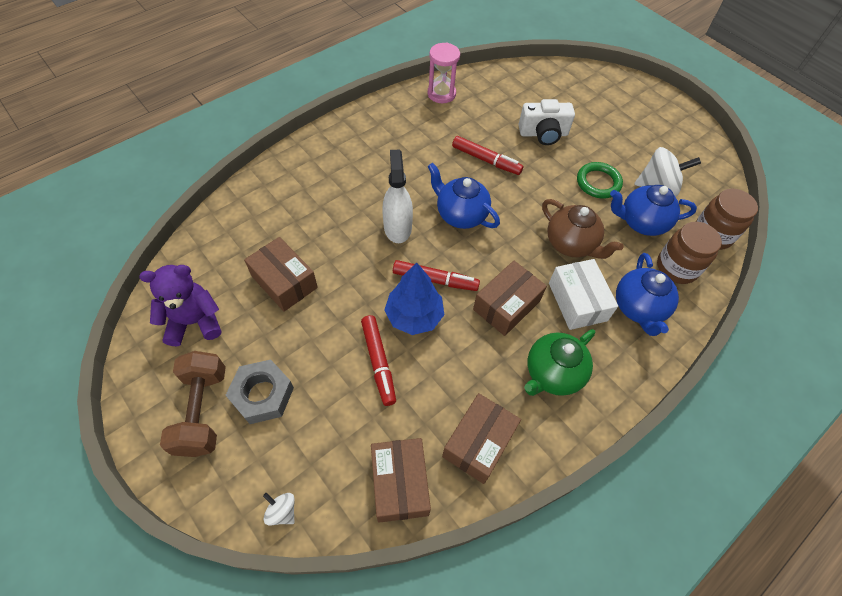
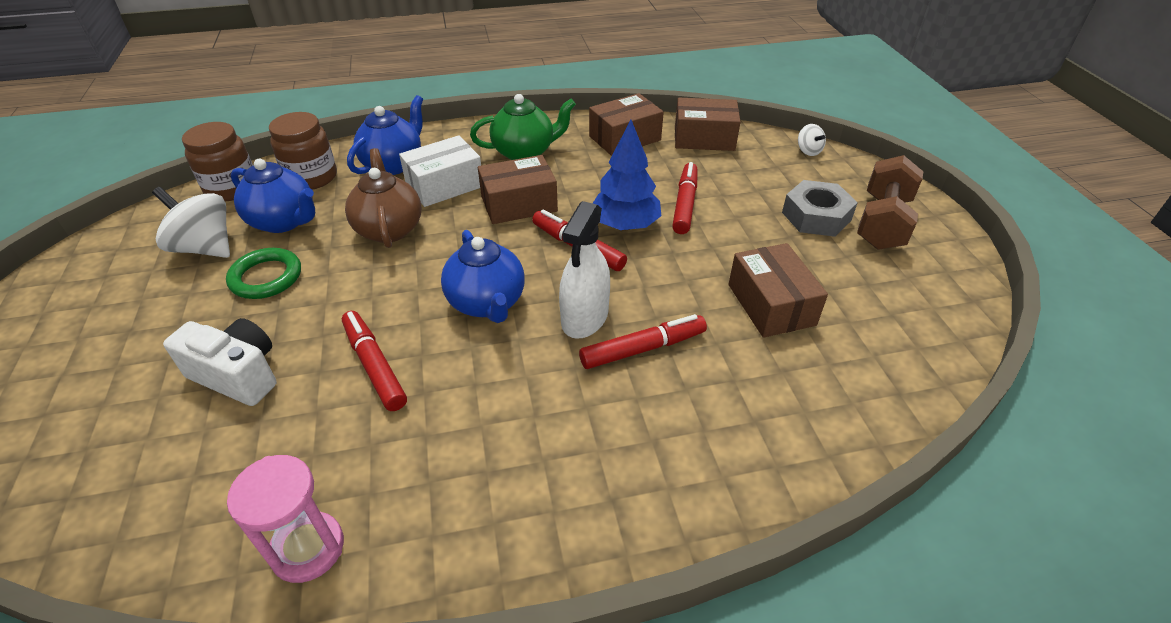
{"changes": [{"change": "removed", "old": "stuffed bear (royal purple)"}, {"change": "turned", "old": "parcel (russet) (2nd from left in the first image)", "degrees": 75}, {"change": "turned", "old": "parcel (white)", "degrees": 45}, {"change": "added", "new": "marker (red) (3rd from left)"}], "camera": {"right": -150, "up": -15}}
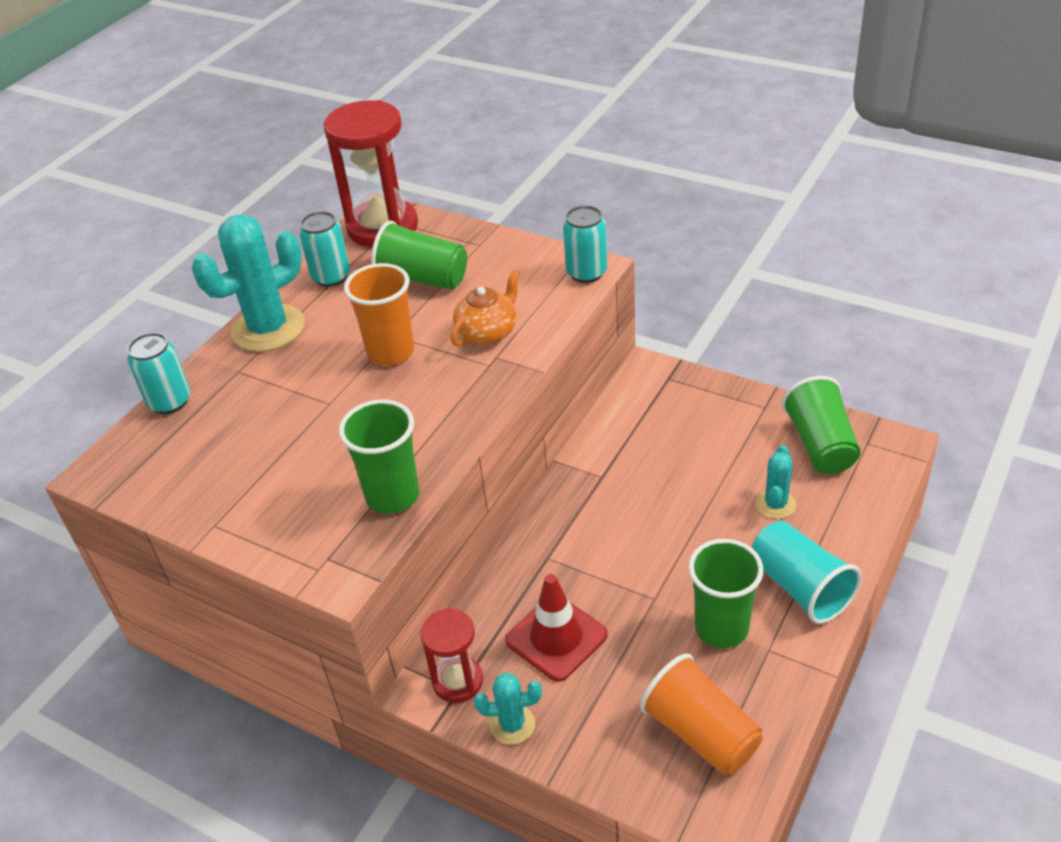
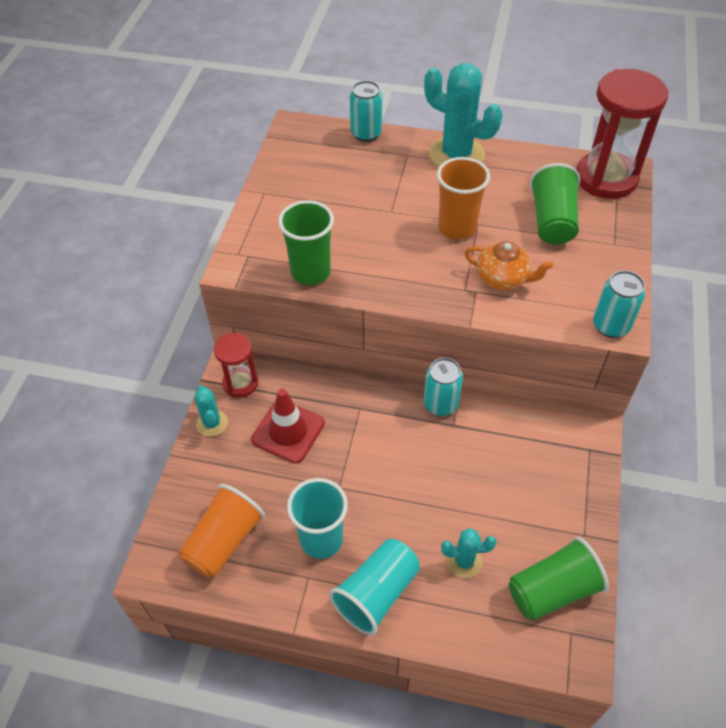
{"changes": [{"change": "moved", "old": "can (turquoise) (2nd from left)"}, {"change": "recoloured", "old": "beaker (emerald) (3rd from left)", "new": "beaker (turquoise) (1st from left)"}], "camera": {"right": 70, "up": 10}}
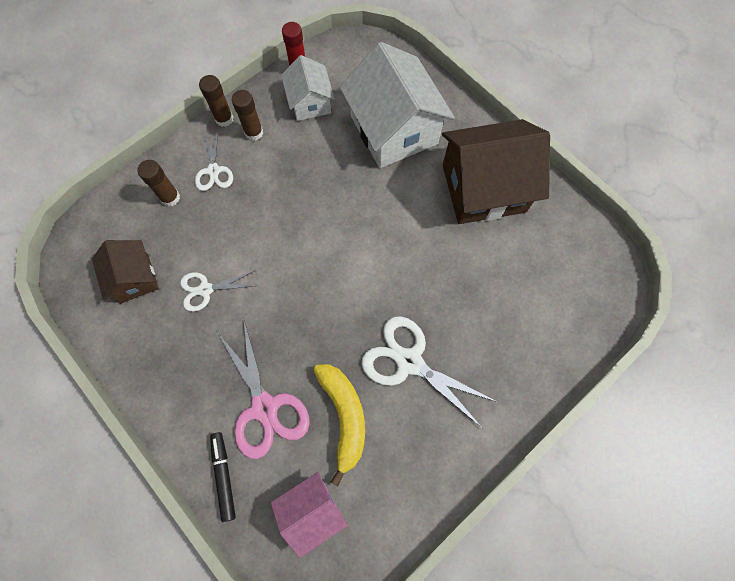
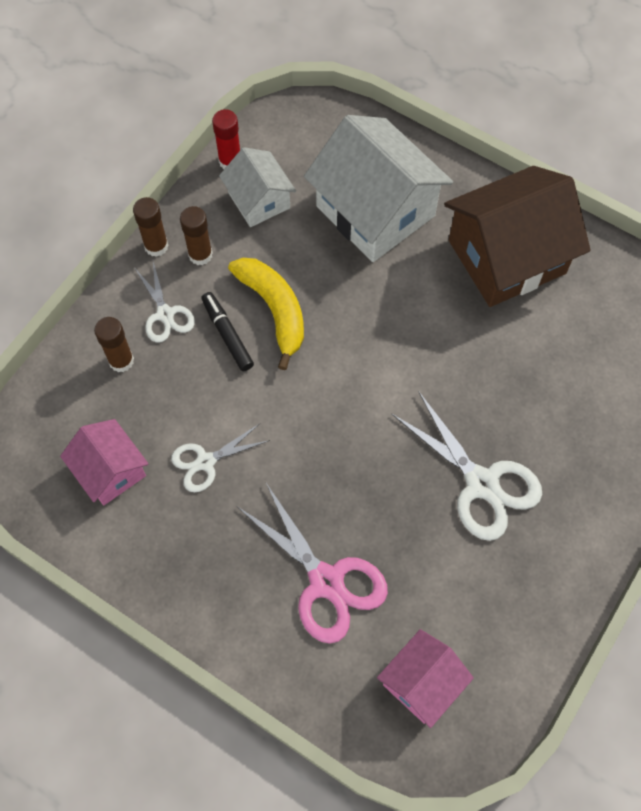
{"changes": [{"change": "recoloured", "old": "house (russet) (1st from left)", "new": "house (rosy) (1st from left)"}, {"change": "moved", "old": "marker (ebony)"}, {"change": "moved", "old": "toy banana (bright yellow)"}, {"change": "turned", "old": "pair of scissors (white) (3rd from left)", "degrees": -150}], "camera": {"right": -15, "up": -5}}
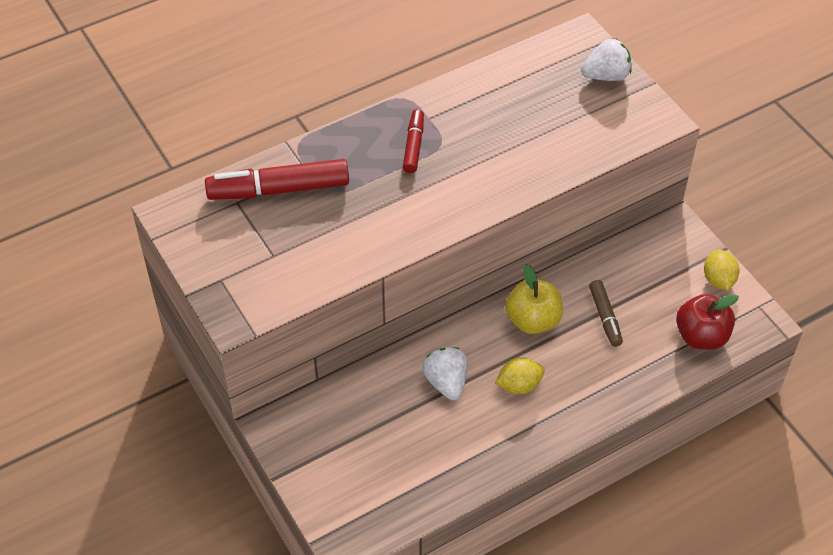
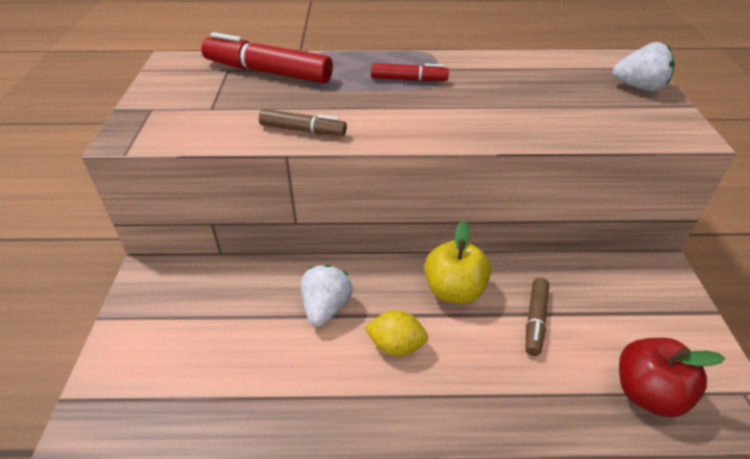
{"changes": [{"change": "turned", "old": "marker (red) (2nd from left)", "degrees": 60}, {"change": "removed", "old": "toy lemon (bright yellow) (2nd from left)"}, {"change": "added", "new": "marker (russet) (1st from left)"}], "camera": {"right": 30, "up": -10}}
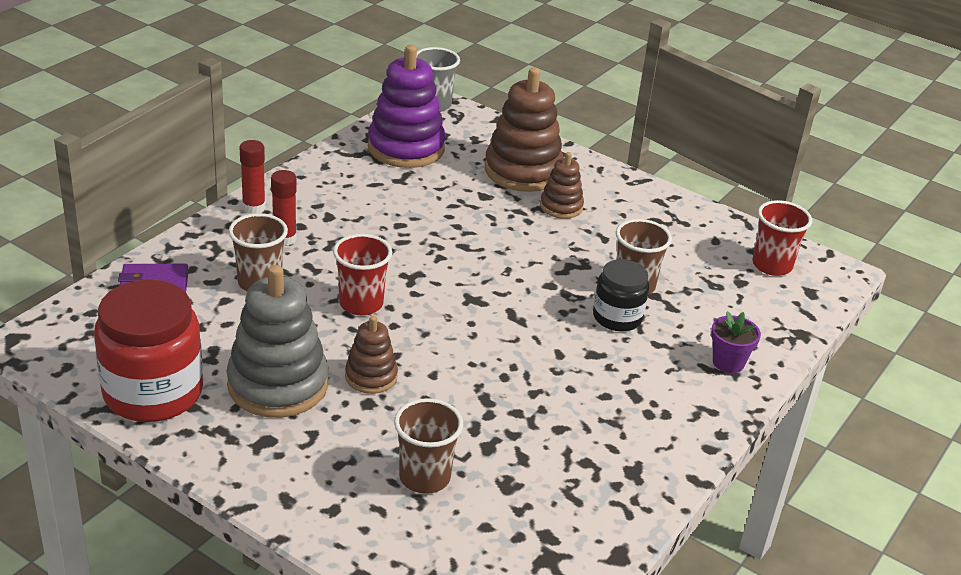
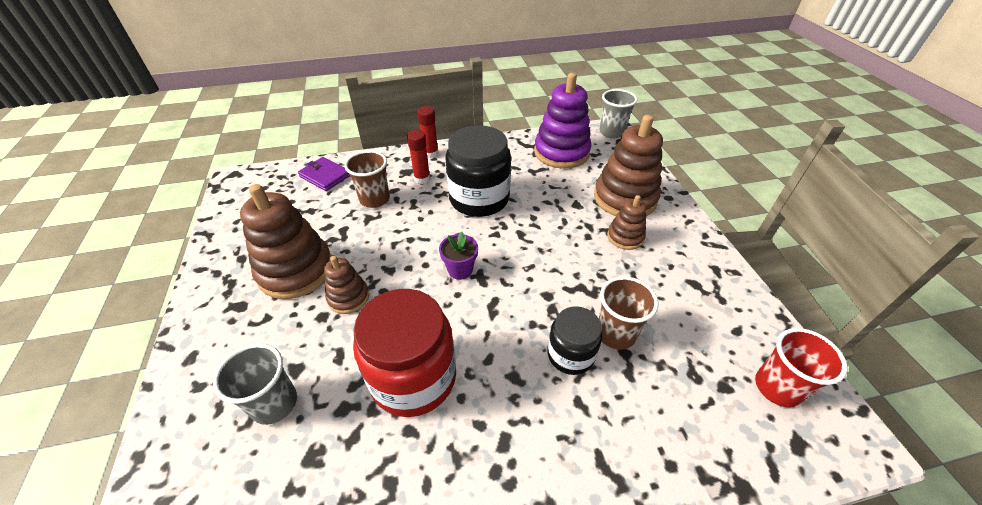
{"changes": [{"change": "moved", "old": "jam jar (red)"}, {"change": "recoloured", "old": "ring stacker (grey)", "new": "ring stacker (russet) (1st from left)"}, {"change": "removed", "old": "beaker (red) (1st from left)"}, {"change": "recoloured", "old": "beaker (russet) (2nd from left)", "new": "beaker (grey) (1st from left)"}, {"change": "moved", "old": "potted plant (royal purple)"}, {"change": "added", "new": "jam jar (ebony) (1st from left)"}], "camera": {"right": 45, "up": 10}}
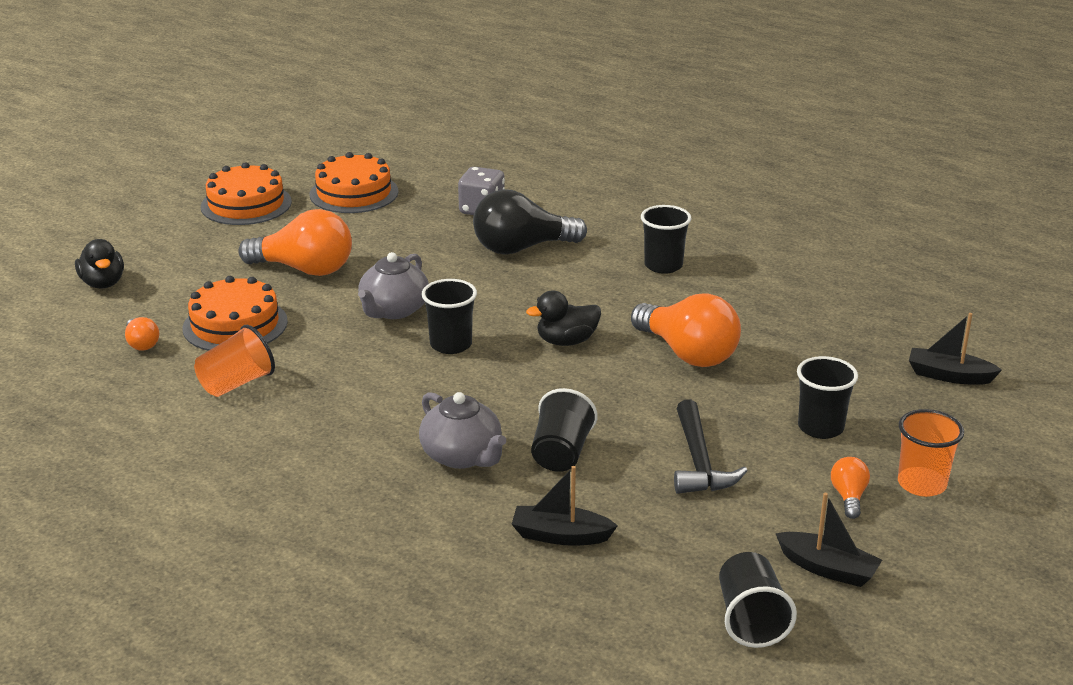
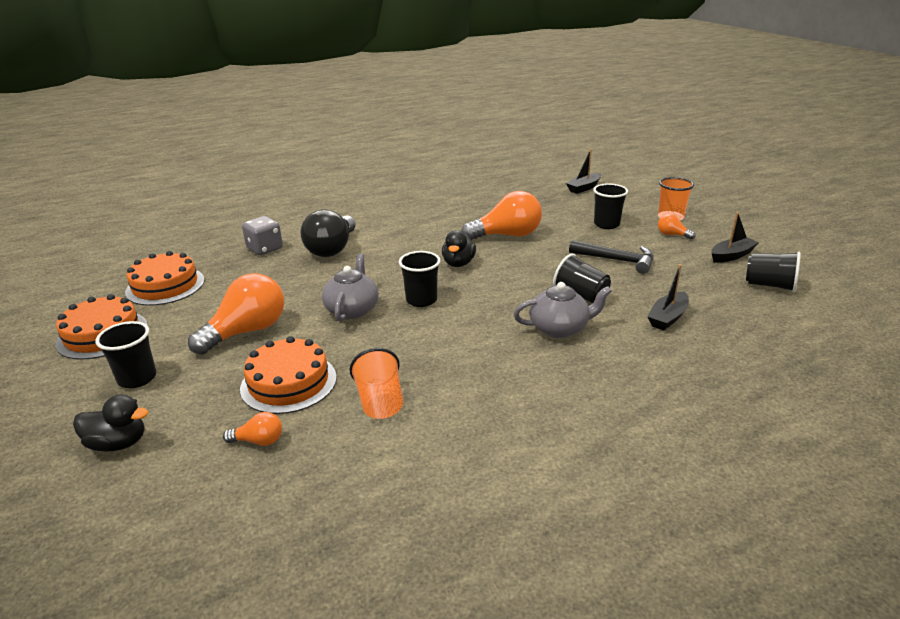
{"changes": [{"change": "turned", "old": "teapot (grey) (1st from left)", "degrees": -135}, {"change": "moved", "old": "beaker (ebony) (3rd from left in the first image)", "new": "beaker (ebony) (1st from left)"}], "camera": {"right": -60, "up": 0}}
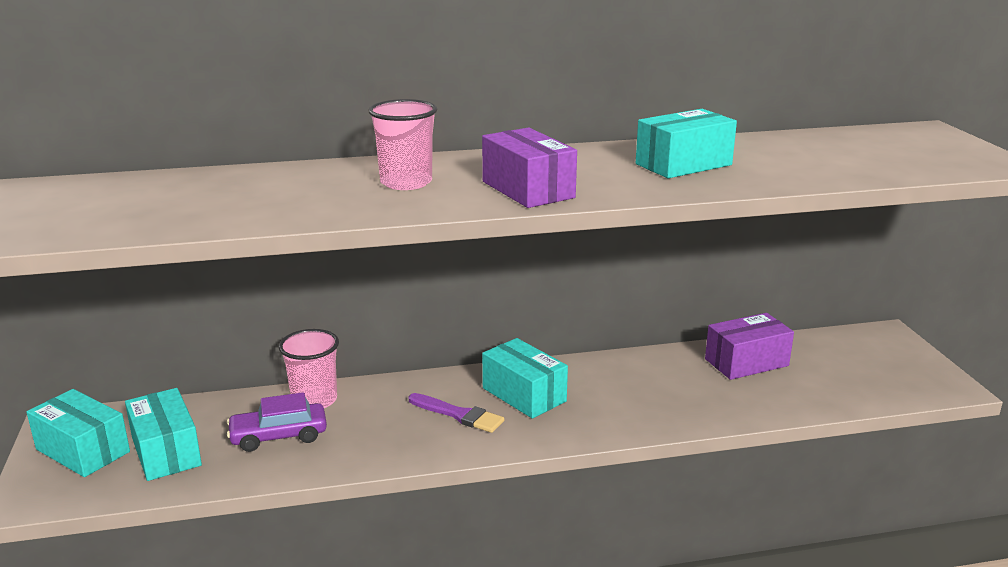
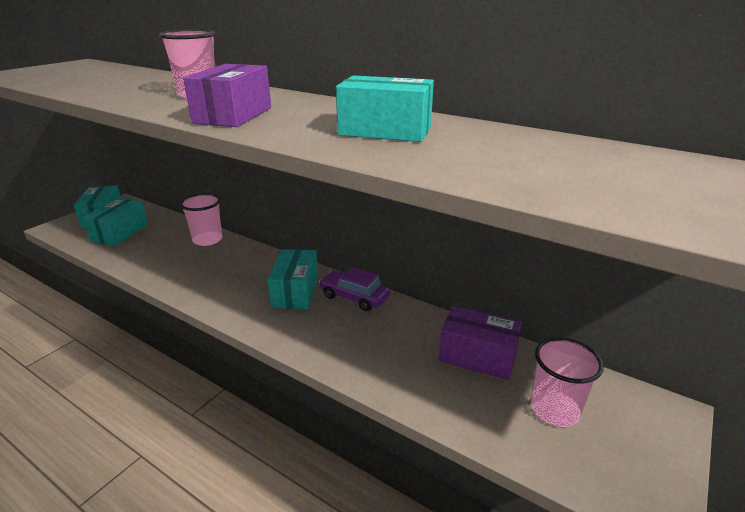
{"changes": [{"change": "moved", "old": "toy car (royal purple)"}, {"change": "removed", "old": "brush (royal purple)"}, {"change": "added", "new": "beaker (rosy) (3rd from left)"}], "camera": {"right": 45, "up": 5}}
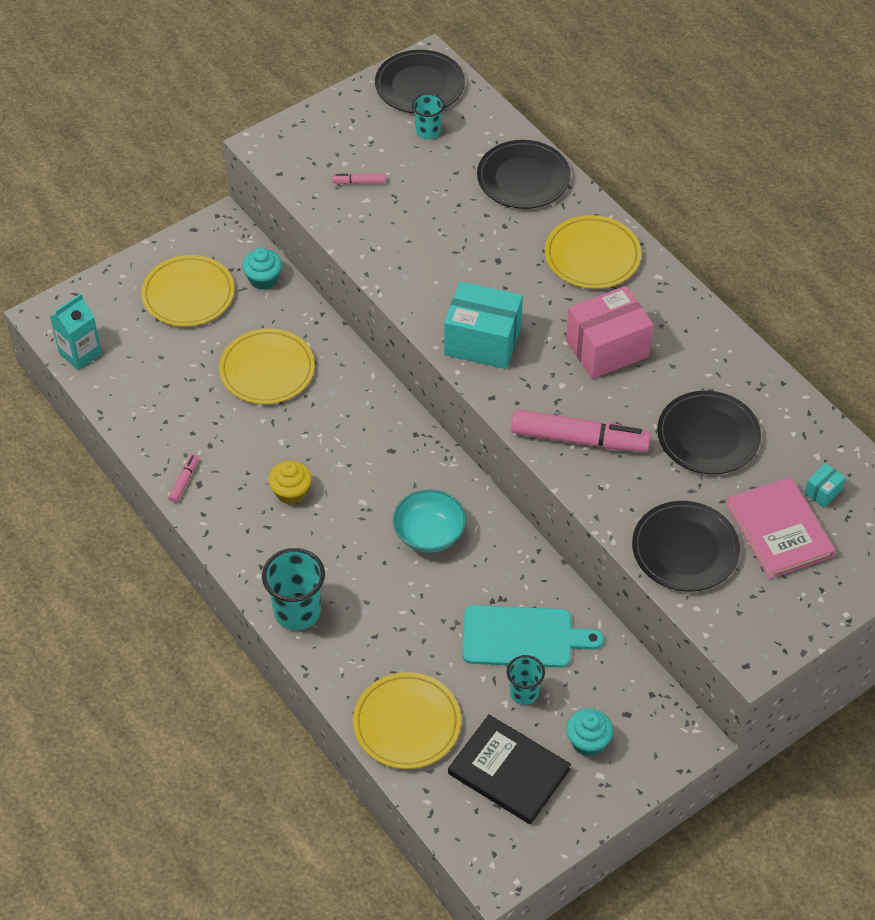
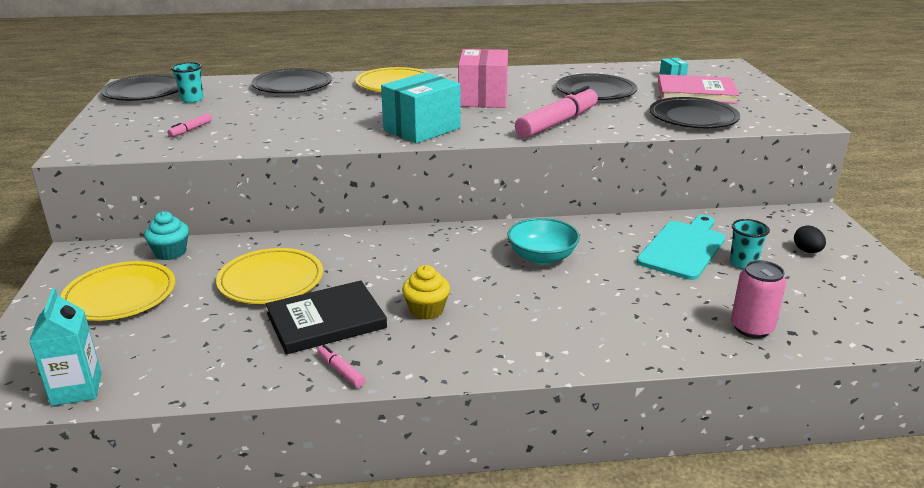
{"changes": [{"change": "removed", "old": "beaker (turquoise) (1st from left)"}, {"change": "replaced", "old": "dinner plate (bright yellow) (3rd from left)", "new": "can (rosy)"}, {"change": "moved", "old": "book (ebony)"}, {"change": "replaced", "old": "muffin (turquoise) (2nd from left)", "new": "toy egg (ebony)"}], "camera": {"right": -60, "up": -25}}
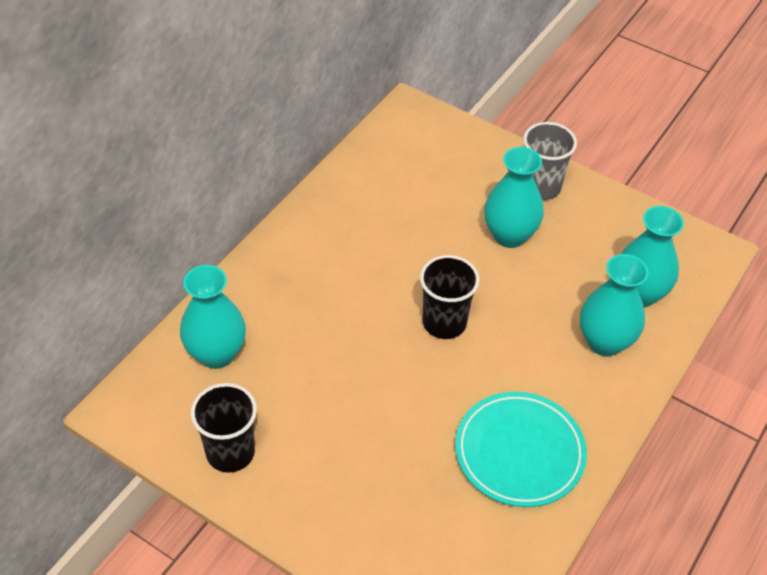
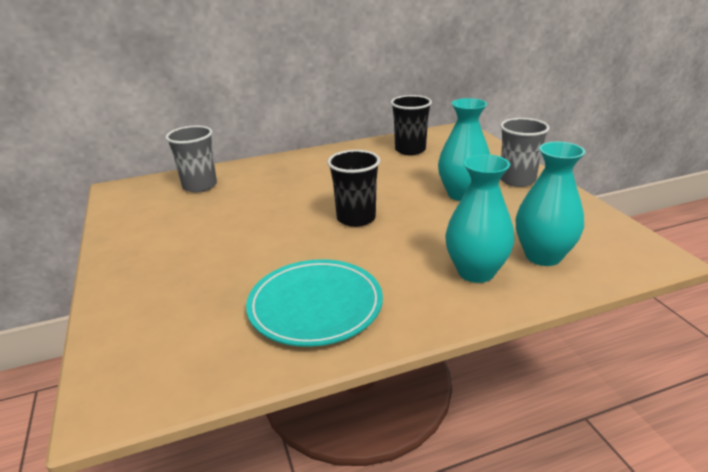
{"changes": [{"change": "replaced", "old": "tall vase (turquoise) (1st from left)", "new": "beaker (grey) (1st from left)"}, {"change": "moved", "old": "beaker (ebony) (1st from left in the first image)", "new": "beaker (ebony) (2nd from left)"}], "camera": {"right": 40, "up": -20}}
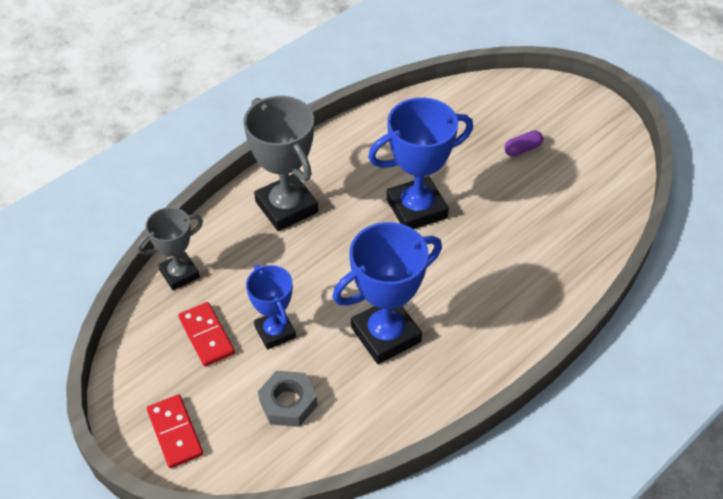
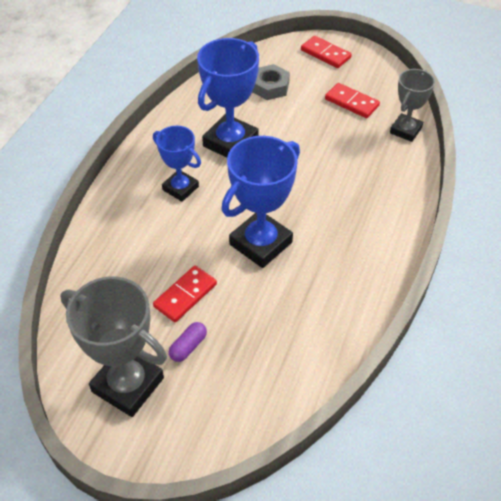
{"changes": [{"change": "moved", "old": "trophy (grey) (2nd from left in the first image)", "new": "trophy (grey) (1st from left)"}, {"change": "moved", "old": "trophy (cobalt) (1st from left)"}, {"change": "added", "new": "domino piece (red) (1st from left)"}], "camera": {"right": 155, "up": 0}}
